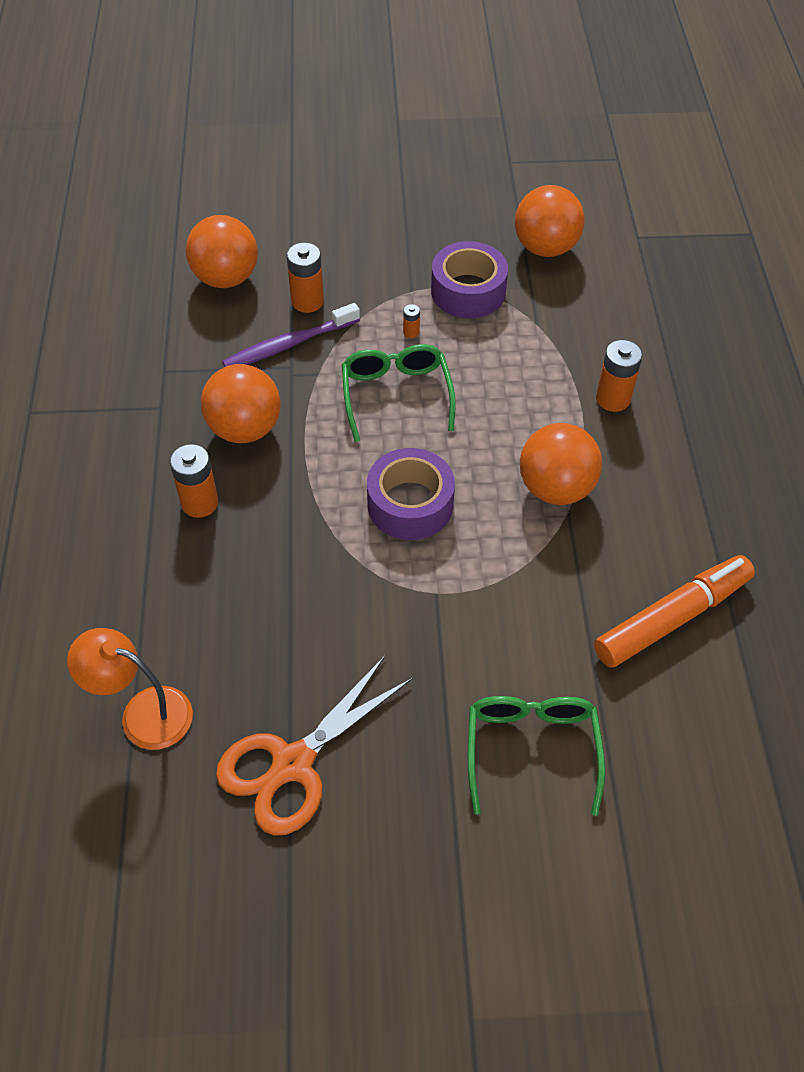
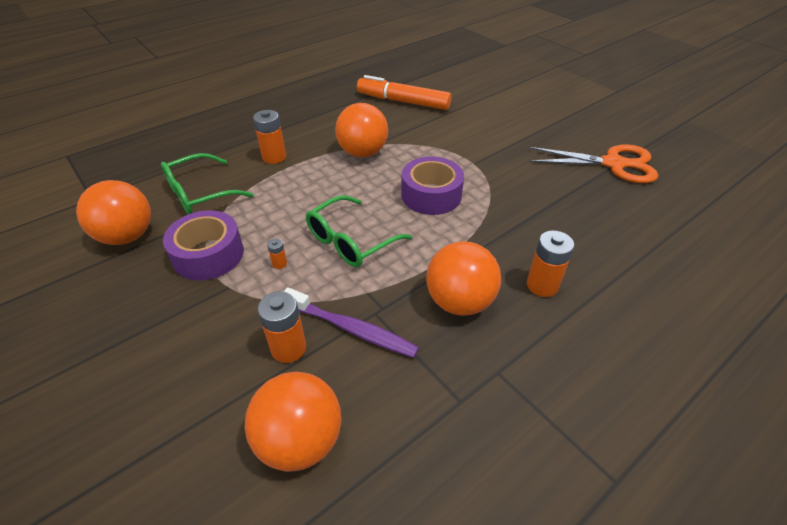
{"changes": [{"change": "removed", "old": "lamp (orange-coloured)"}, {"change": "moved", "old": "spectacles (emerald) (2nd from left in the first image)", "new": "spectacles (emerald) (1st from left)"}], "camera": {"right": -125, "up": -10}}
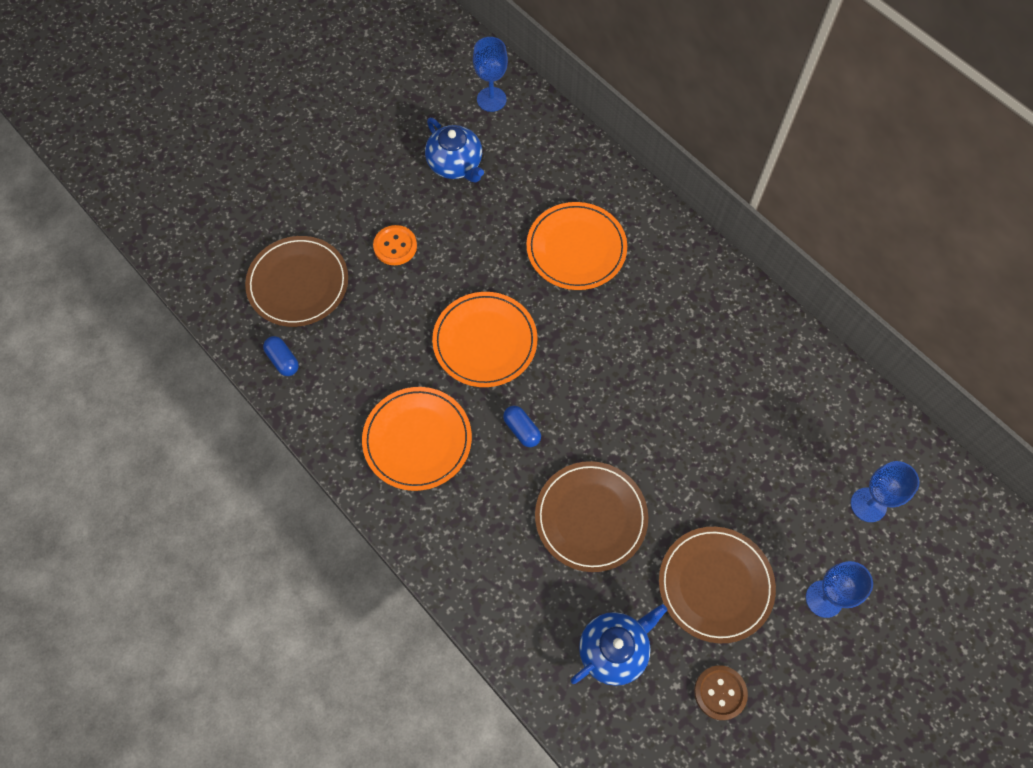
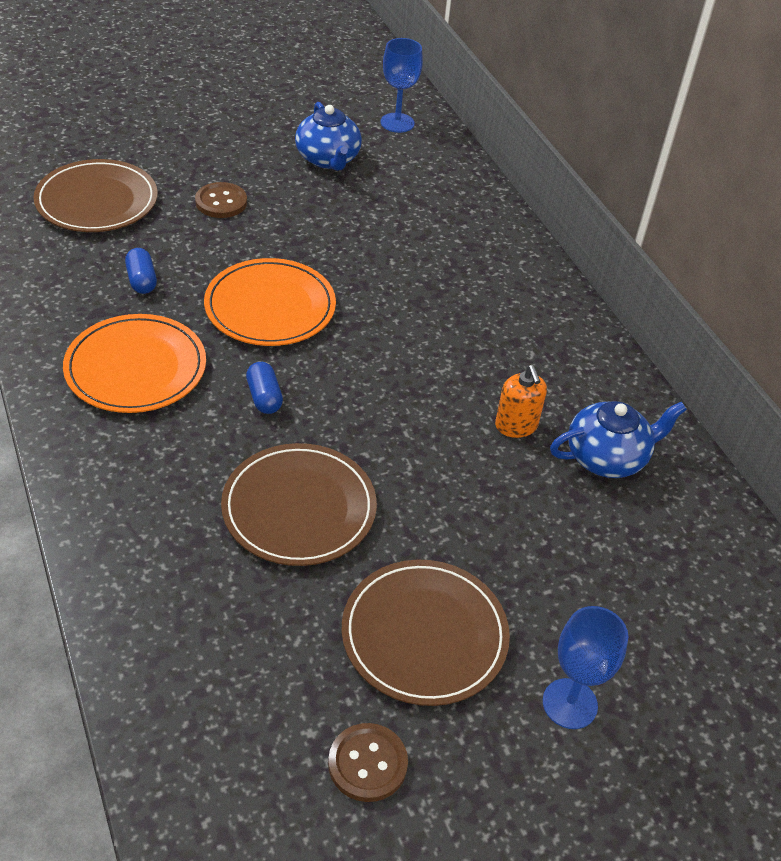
{"changes": [{"change": "moved", "old": "capsule (cobalt) (1st from left)"}, {"change": "recoloured", "old": "sewing button (orange-coloured)", "new": "sewing button (russet) (1st from left)"}, {"change": "removed", "old": "dinner plate (orange-coloured) (3rd from left)"}, {"change": "moved", "old": "teapot (cobalt) (2nd from left)"}, {"change": "removed", "old": "goblet (cobalt) (3rd from left)"}, {"change": "added", "new": "soap dispenser (orange-coloured)"}], "camera": {"right": 15, "up": -20}}
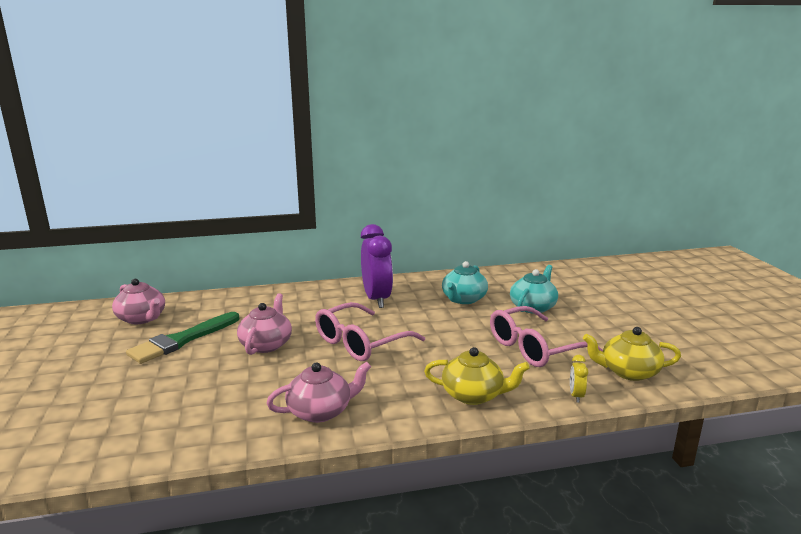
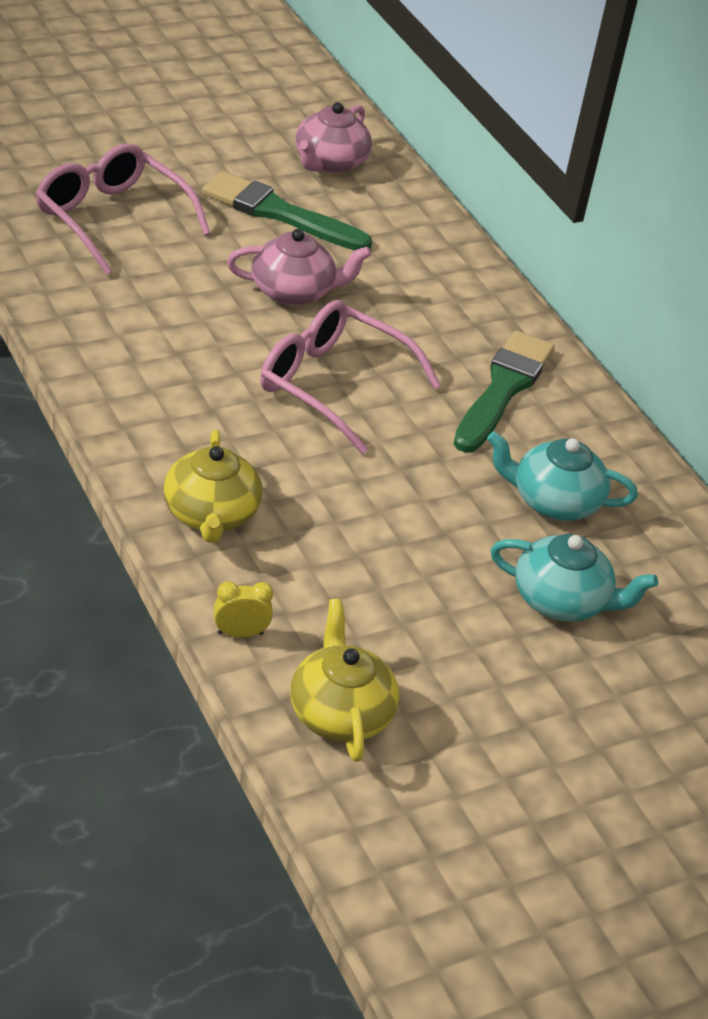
{"changes": [{"change": "removed", "old": "teapot (rosy) (3rd from left)"}, {"change": "replaced", "old": "clock (royal purple)", "new": "brush (emerald) (2nd from left)"}, {"change": "moved", "old": "spectacles (rosy) (2nd from left in the first image)", "new": "spectacles (rosy) (1st from left)"}], "camera": {"right": 70, "up": 20}}
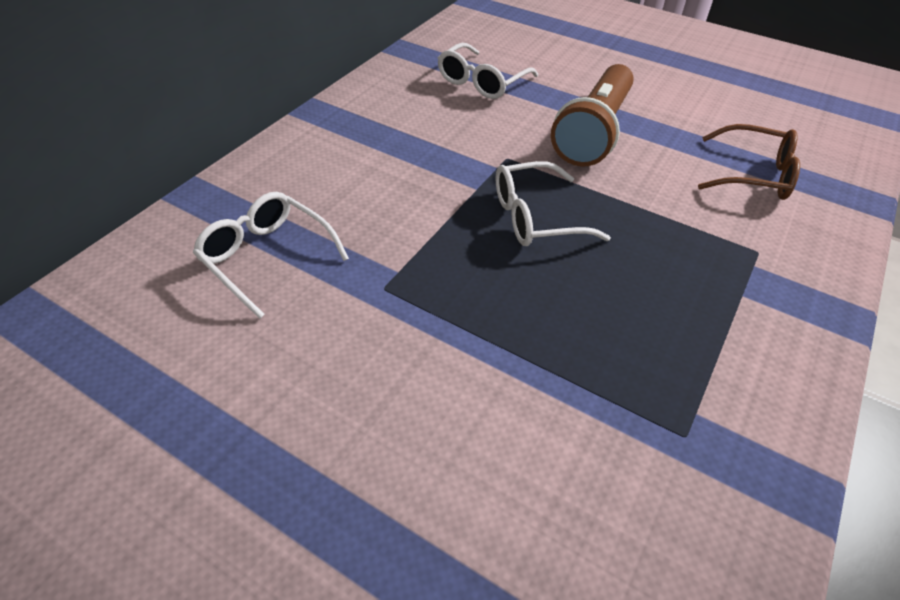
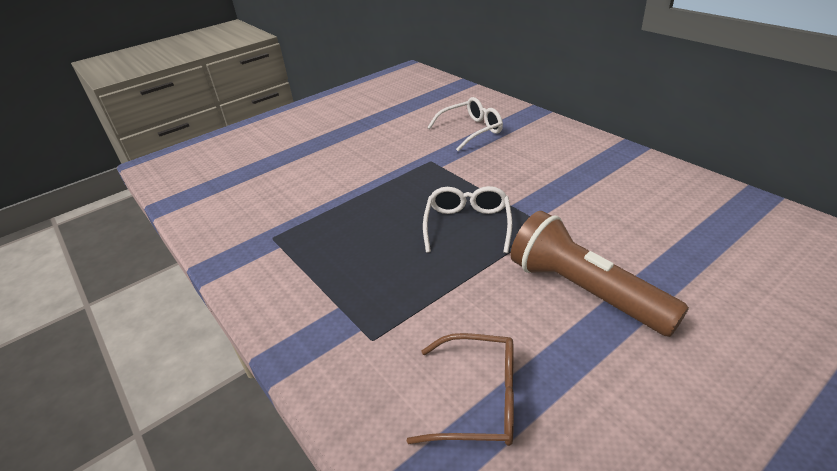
{"changes": [{"change": "removed", "old": "spectacles (white) (2nd from left)"}, {"change": "turned", "old": "spectacles (russet)", "degrees": -120}], "camera": {"right": 115, "up": -10}}
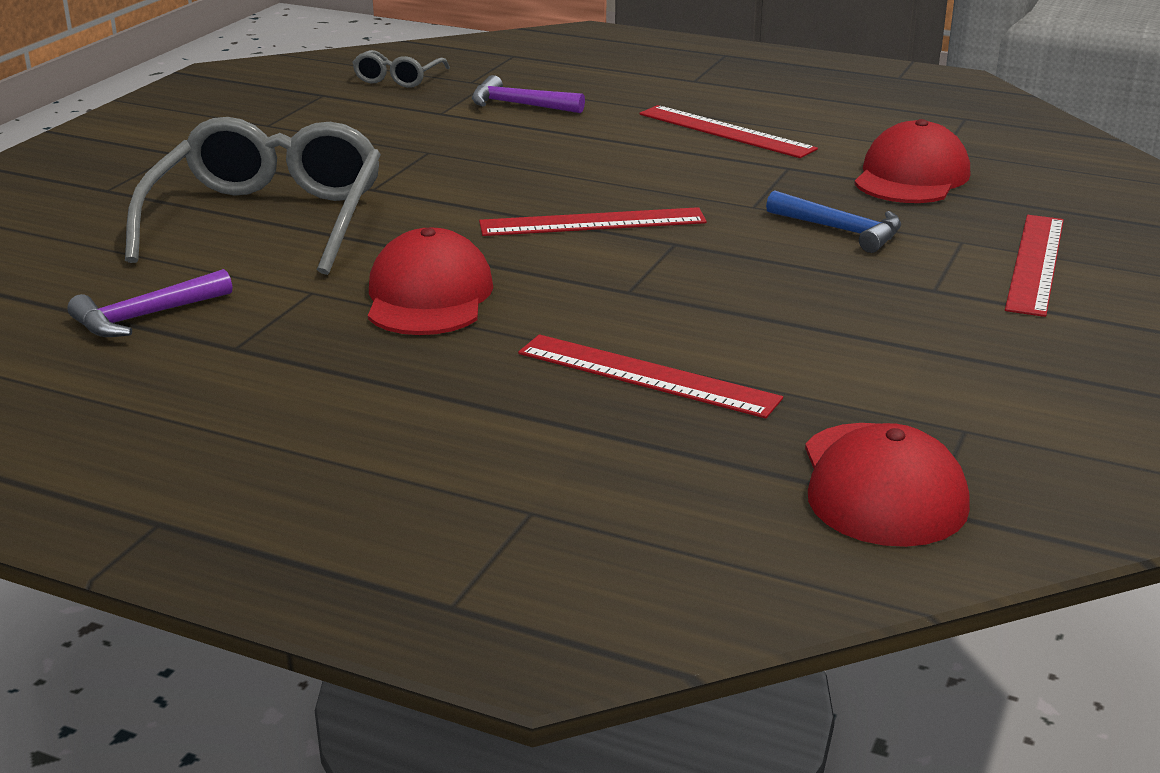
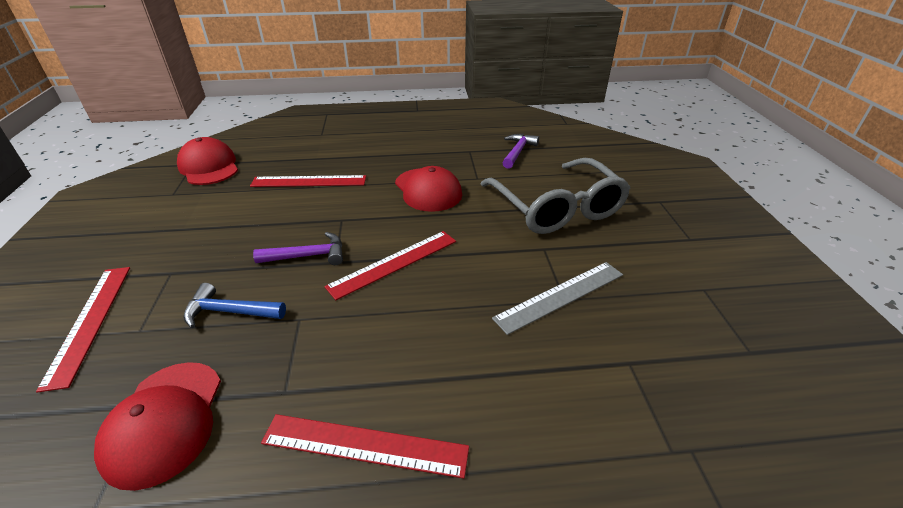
{"changes": [{"change": "removed", "old": "spectacles (grey) (2nd from left)"}, {"change": "moved", "old": "hammer (royal purple) (2nd from left in the first image)", "new": "hammer (royal purple) (1st from left)"}, {"change": "added", "new": "ruler (grey)"}], "camera": {"right": 150, "up": 10}}
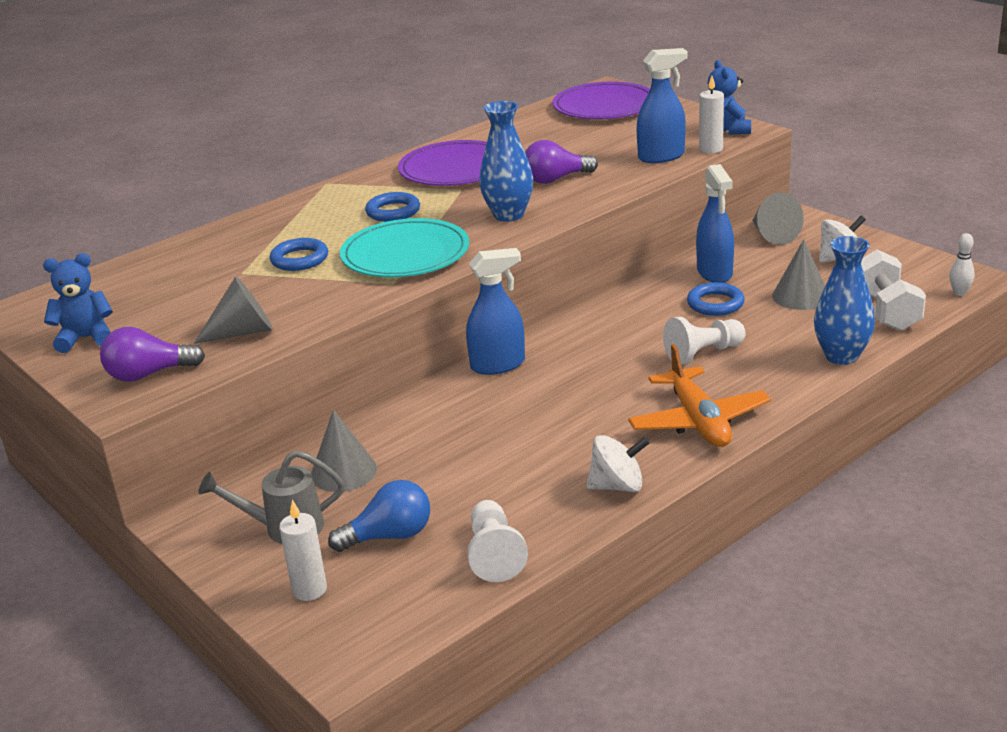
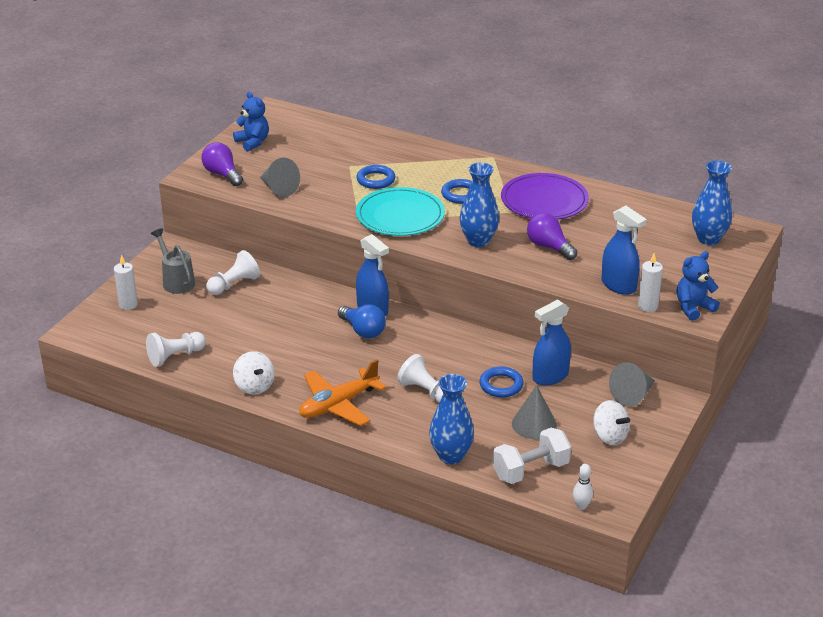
{"changes": [{"change": "replaced", "old": "cone (grey) (2nd from left)", "new": "chess pawn (white) (2nd from left)"}, {"change": "moved", "old": "light bulb (cobalt)"}, {"change": "replaced", "old": "dinner plate (royal purple) (2nd from left)", "new": "tall vase (cobalt) (3rd from left)"}], "camera": {"right": 65, "up": 5}}
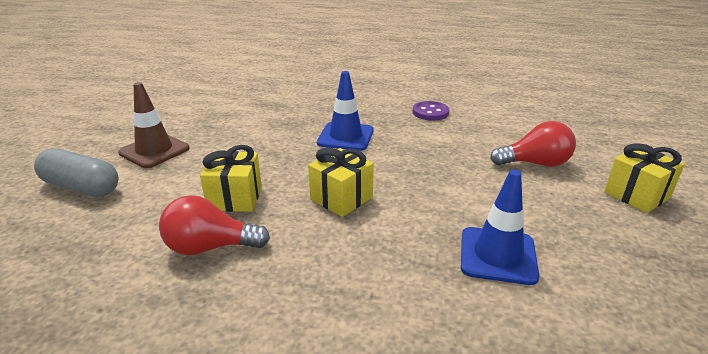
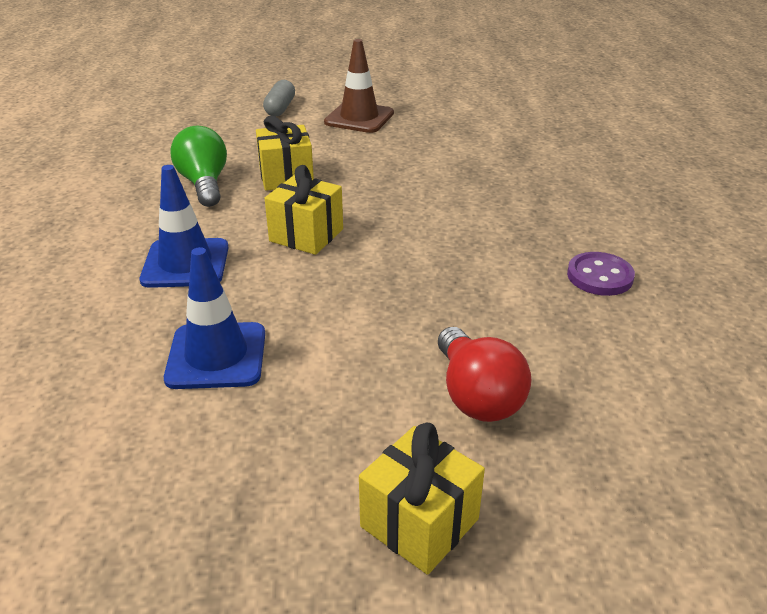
{"changes": [{"change": "resized", "old": "capsule (grey)", "factor": 0.66}, {"change": "recoloured", "old": "light bulb (red) (1st from left)", "new": "light bulb (emerald)"}, {"change": "moved", "old": "road cone (cobalt) (1st from left)"}], "camera": {"right": 75, "up": 5}}
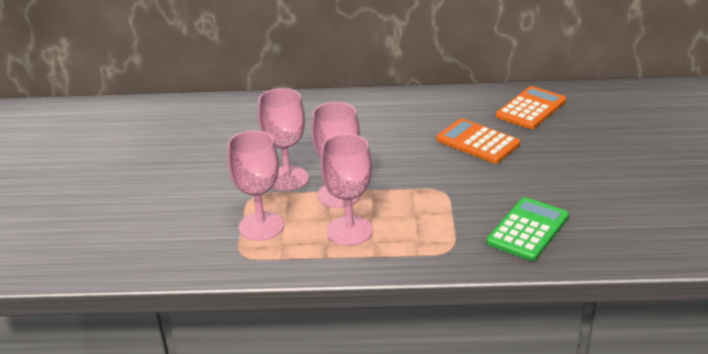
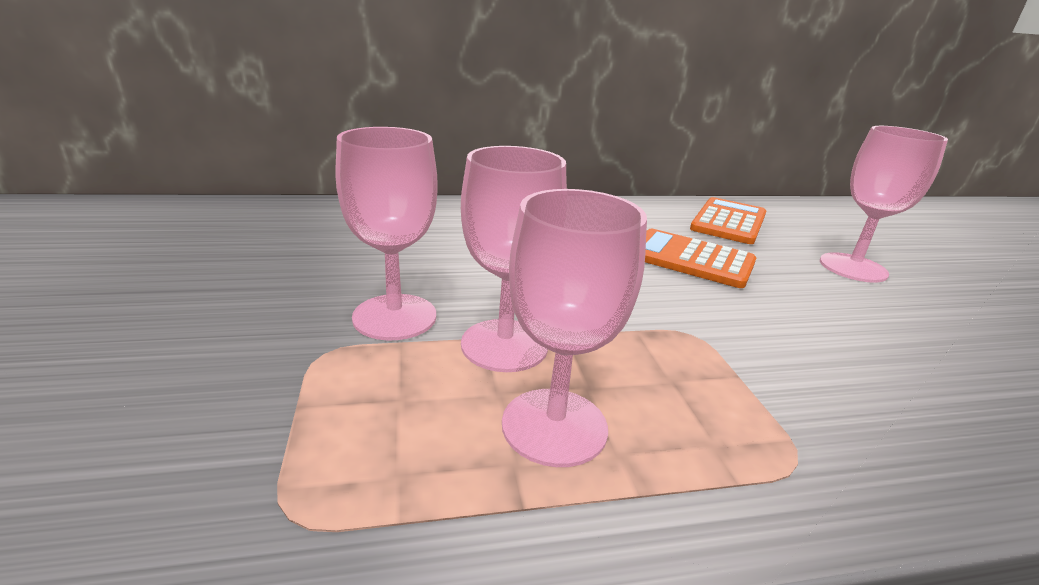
{"changes": [{"change": "moved", "old": "goblet (rosy) (1st from left in the first image)", "new": "goblet (rosy) (4th from left)"}, {"change": "removed", "old": "adding machine (emerald)"}], "camera": {"right": -15, "up": -5}}
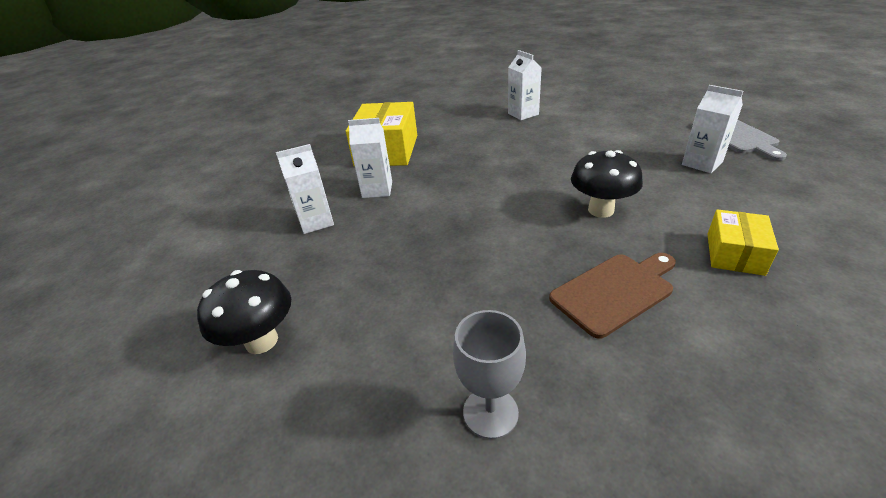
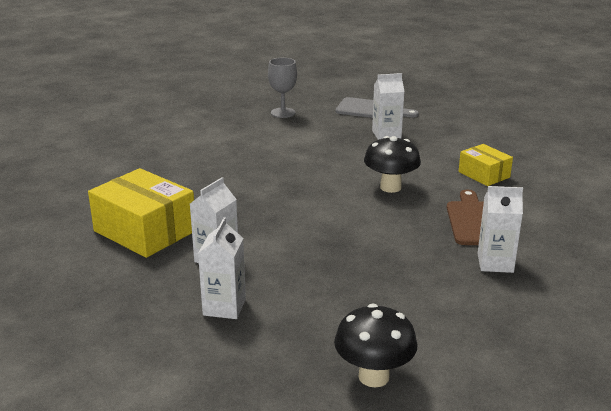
{"changes": [{"change": "moved", "old": "goblet (grey)"}, {"change": "moved", "old": "carton (white) (3rd from left in the first image)", "new": "carton (white) (4th from left)"}], "camera": {"right": -60, "up": -10}}
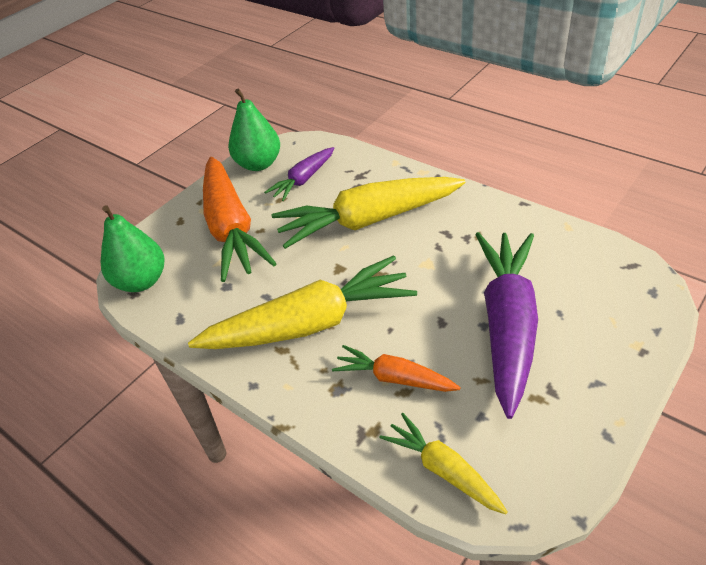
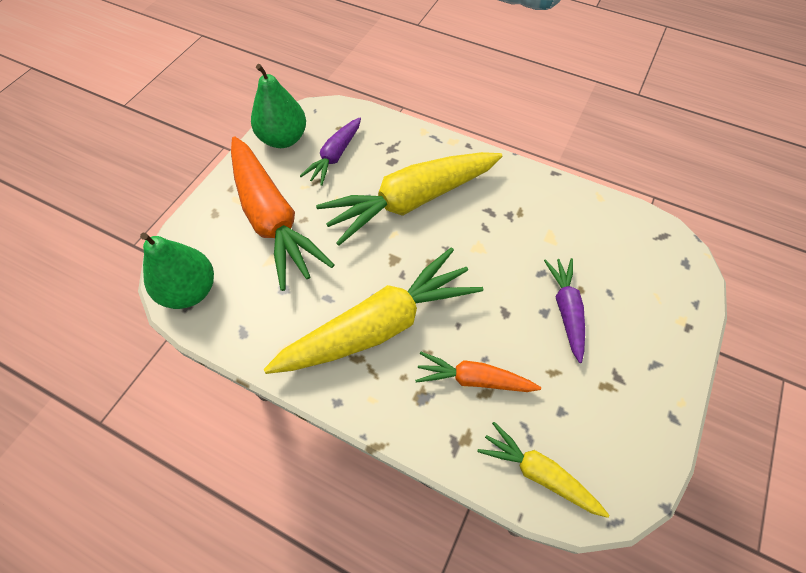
{"changes": [{"change": "resized", "old": "carrot (royal purple) (2nd from left)", "factor": 0.52}], "camera": {"right": -15, "up": 15}}
